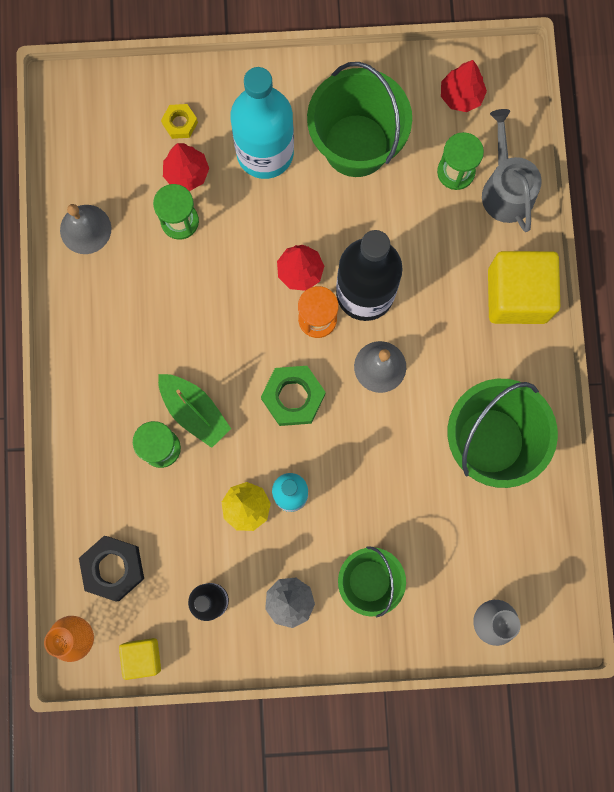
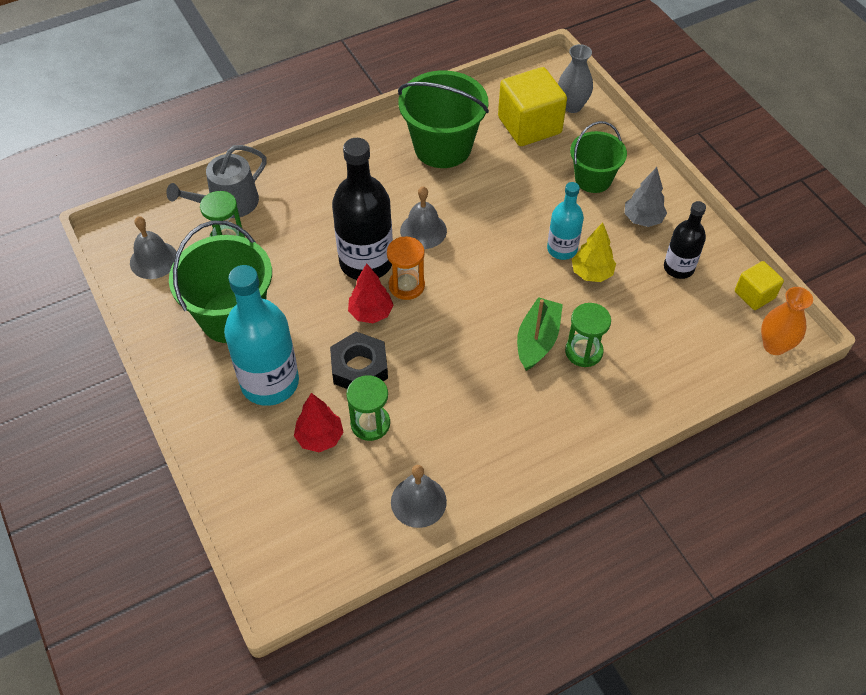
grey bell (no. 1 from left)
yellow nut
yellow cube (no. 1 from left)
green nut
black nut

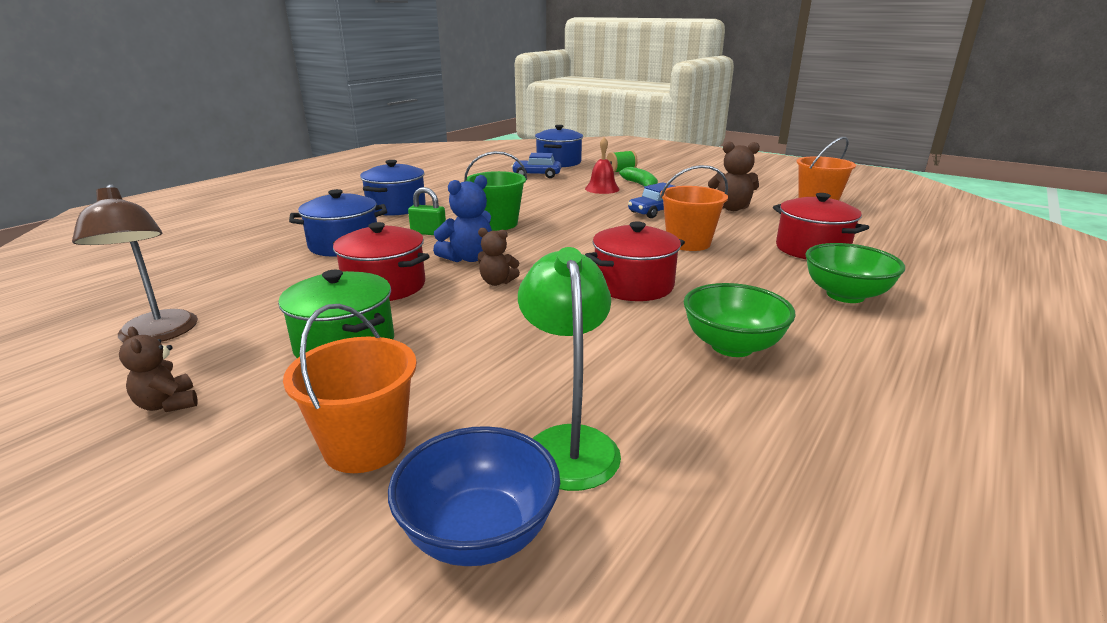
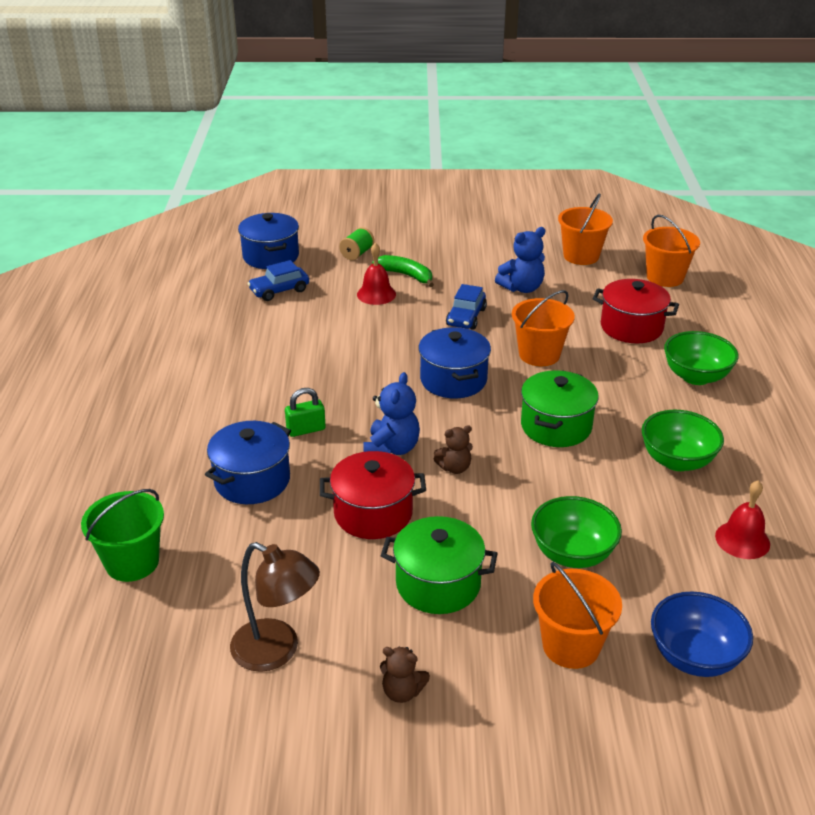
blue teddy bear (no. 2 from left)
green bucket
blue pot (no. 3 from left)
green pot (no. 2 from left)
green lamp
orange bucket (no. 4 from left)
red bell (no. 2 from left)
green bowl (no. 1 from left)

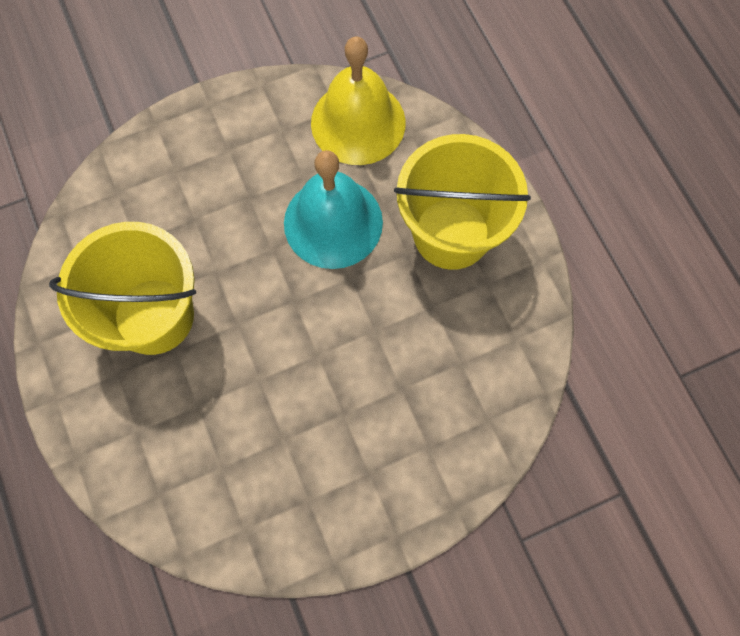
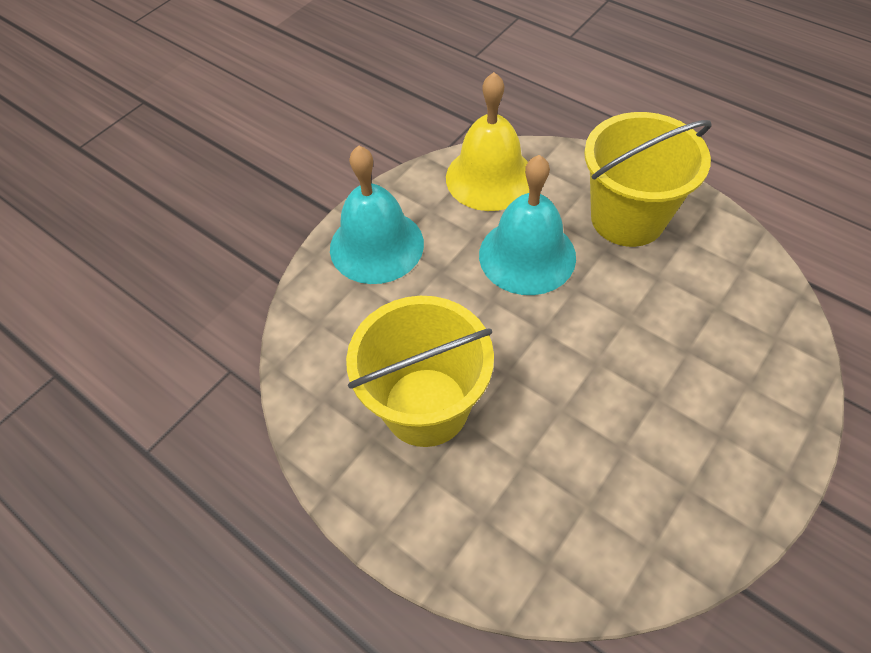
turquoise bell (no. 1 from left)

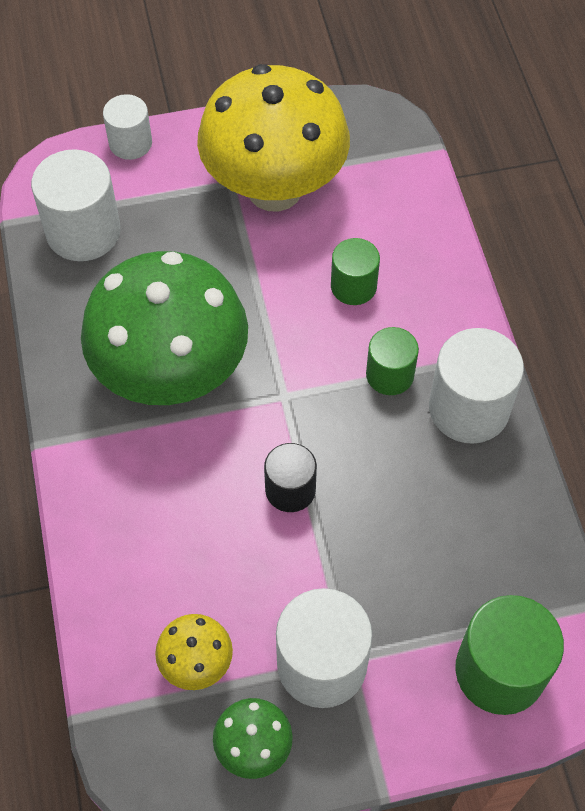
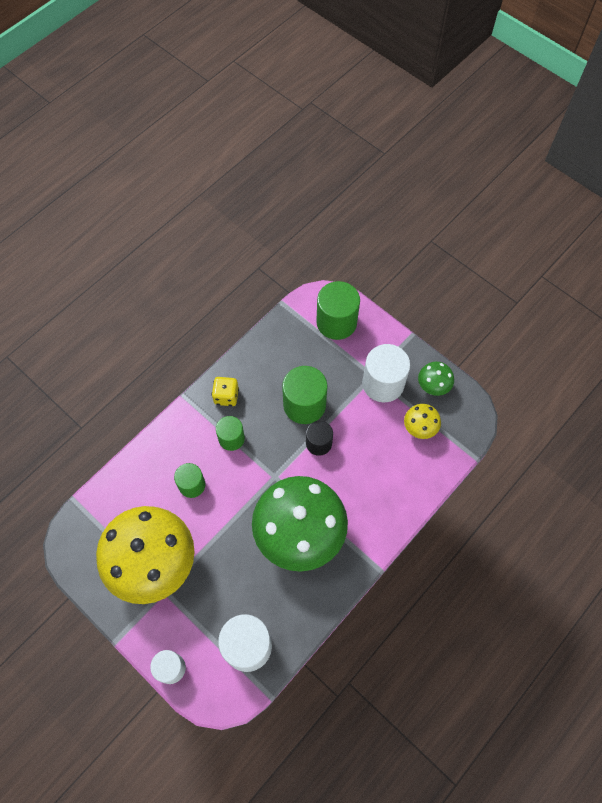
yellow dice
green cylinder (no. 3 from left)

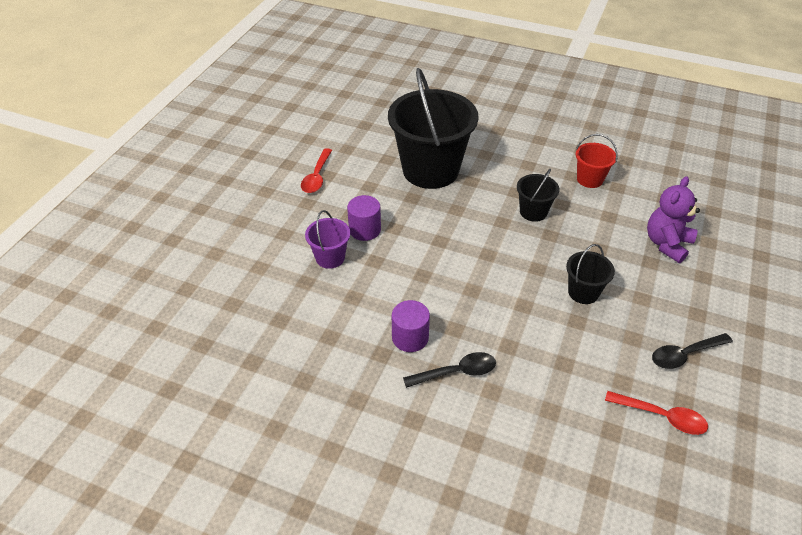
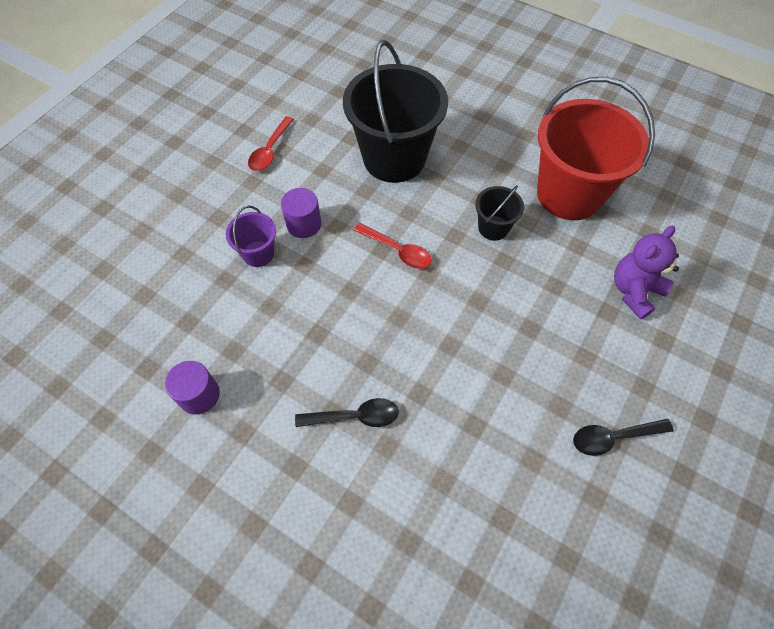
red bucket
black bucket (no. 3 from left in the first image)
purple cylinder (no. 1 from left)
red spoon (no. 2 from left)

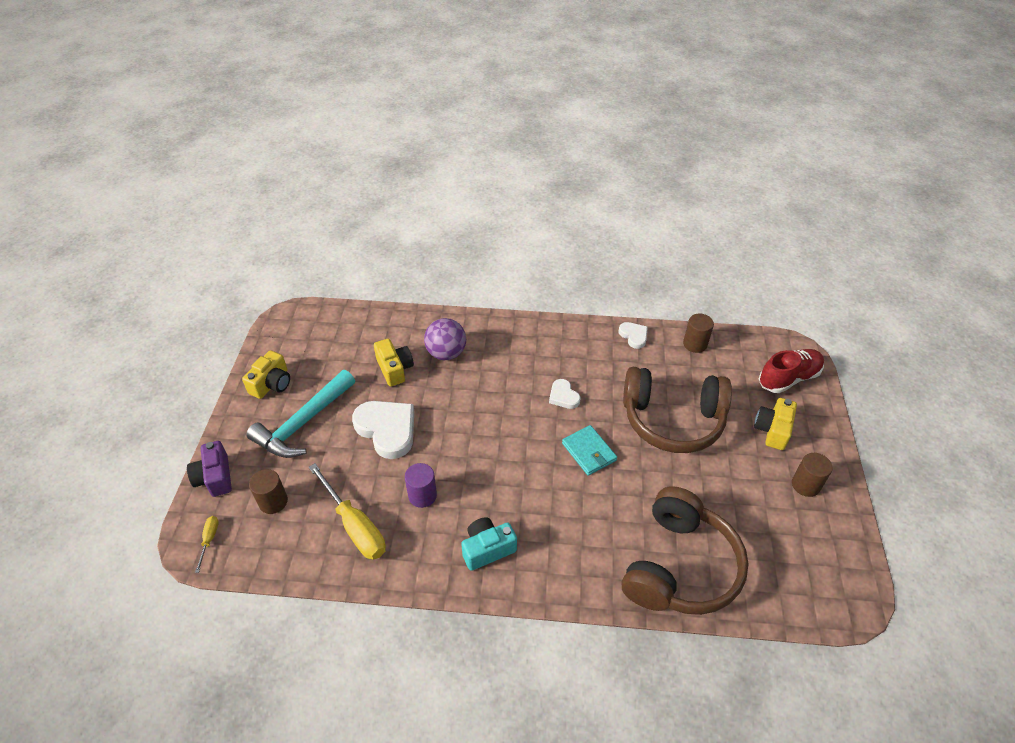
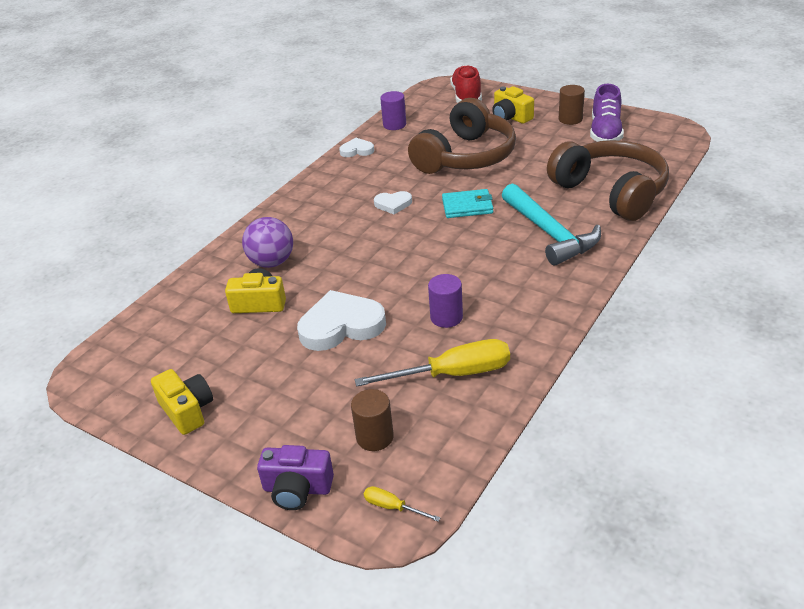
purple cylinder (no. 1 from left)
turquoise hammer
turquoise camera
purple shoe

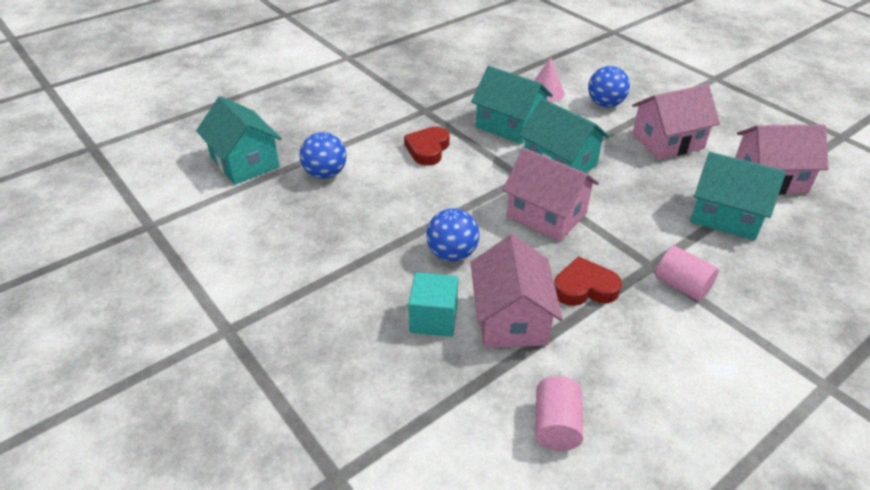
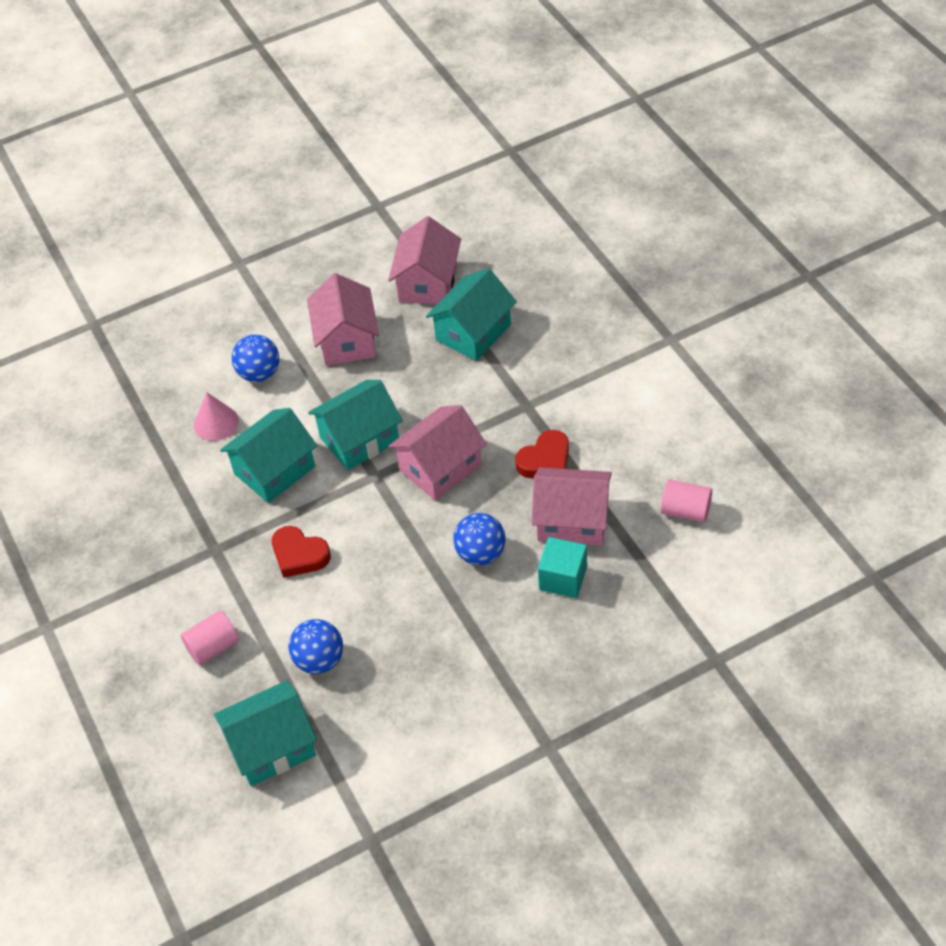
pink cylinder (no. 1 from left)
red heart (no. 2 from left)

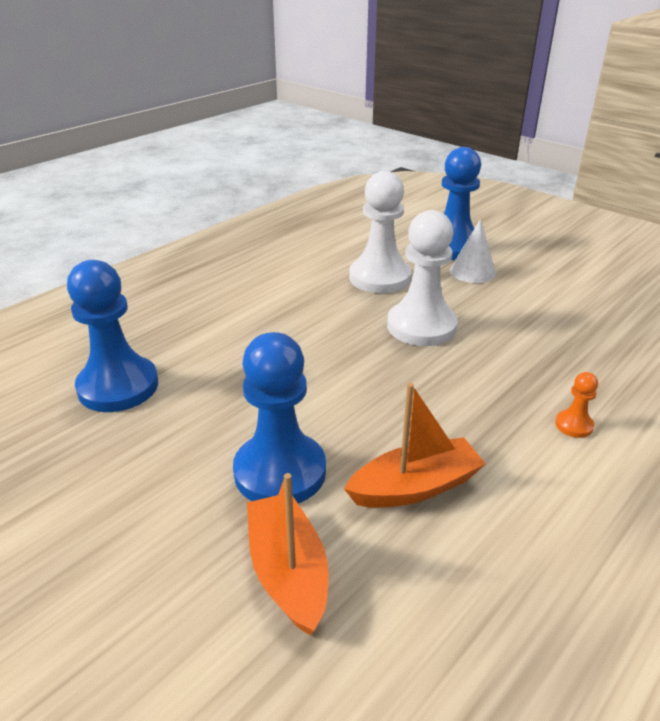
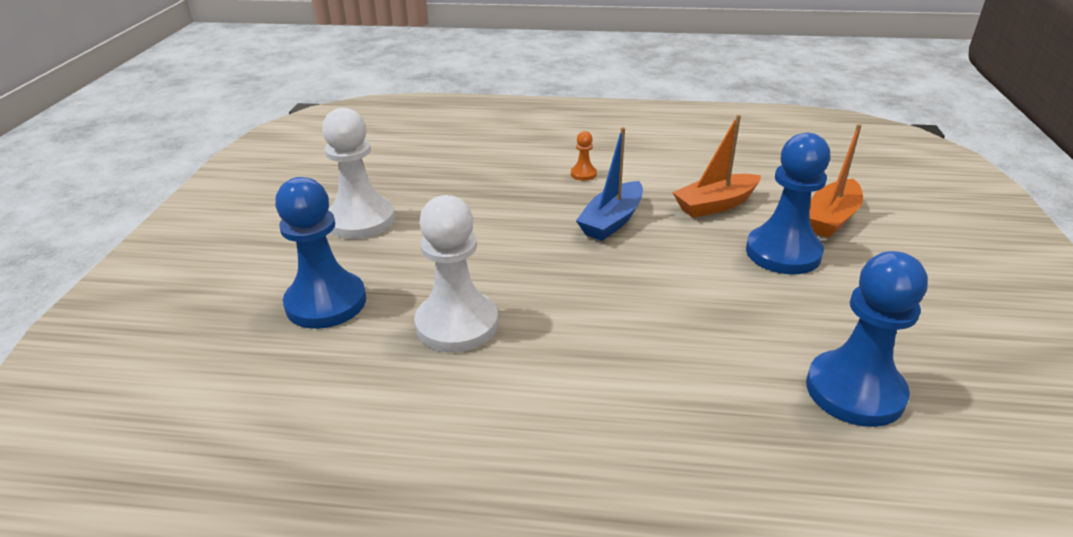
white pawn (no. 1 from left)
white cone
orange boat (no. 1 from left)
blue boat

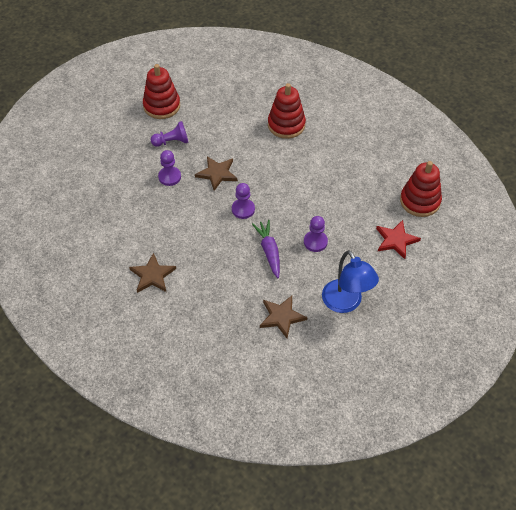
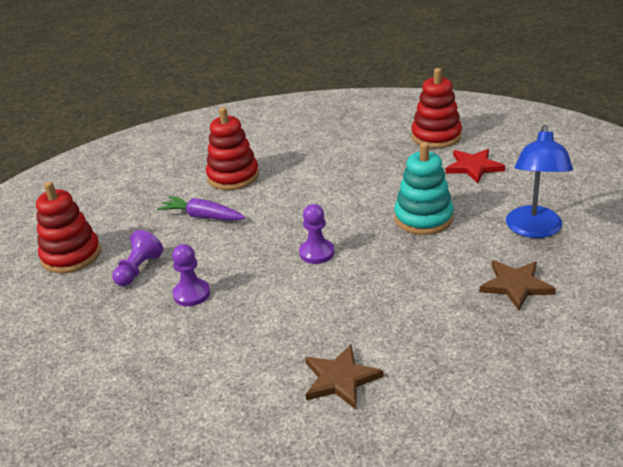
brown star (no. 2 from left in the first image)
turquoise stacking toy
purple carrot
blue lamp

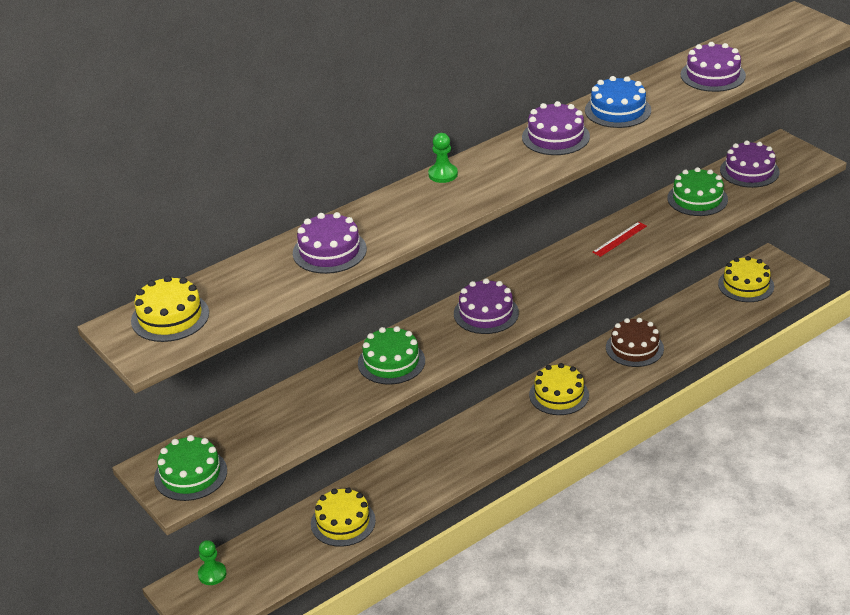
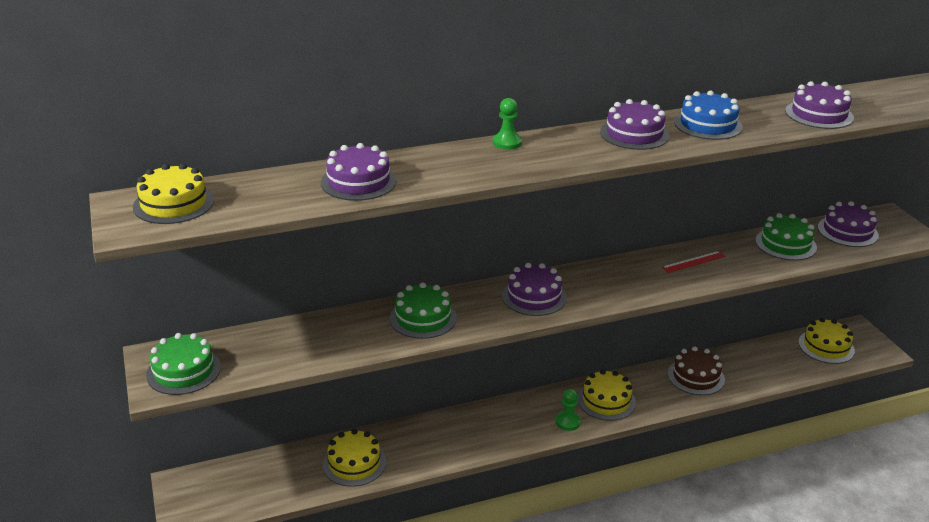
green pawn (no. 2 from left)

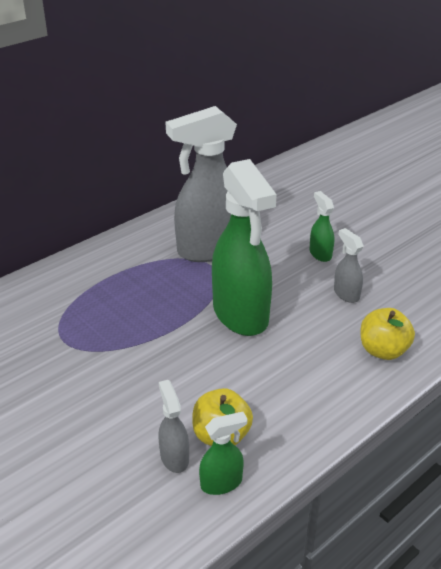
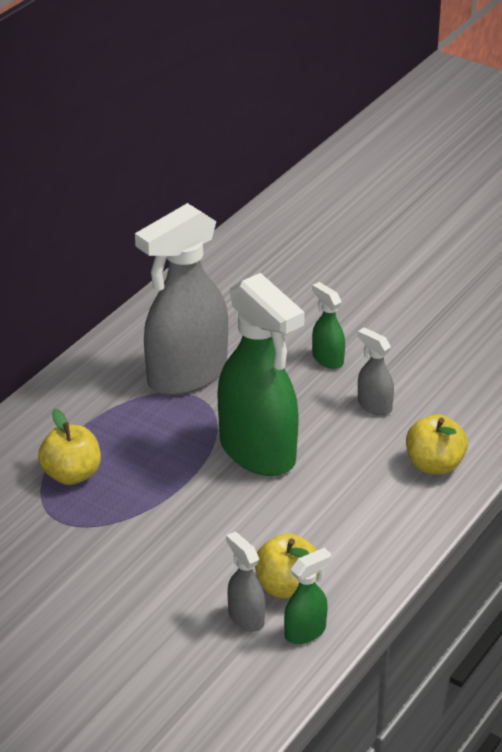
yellow apple (no. 1 from left)

